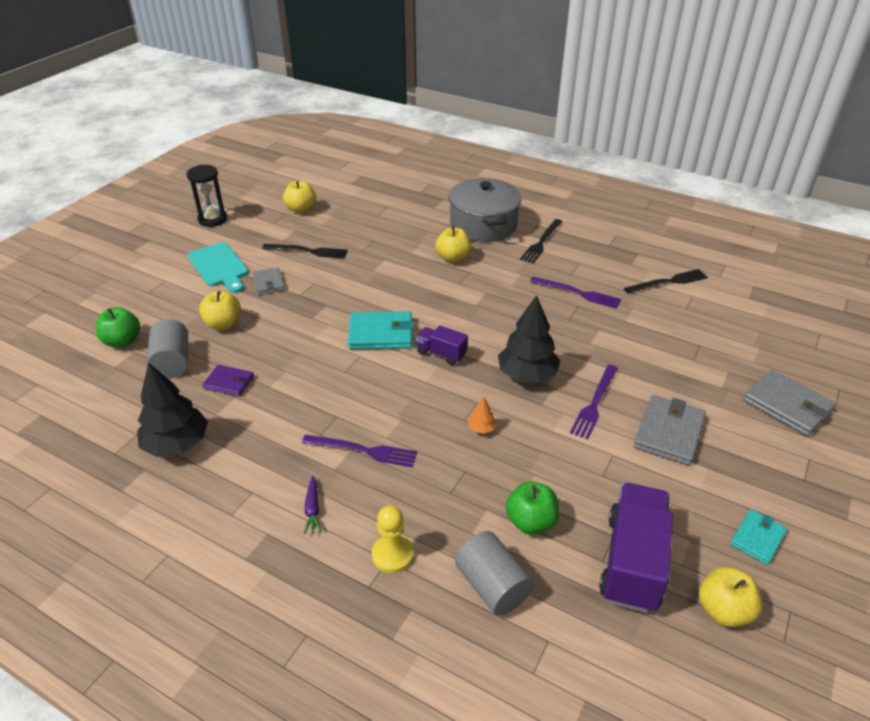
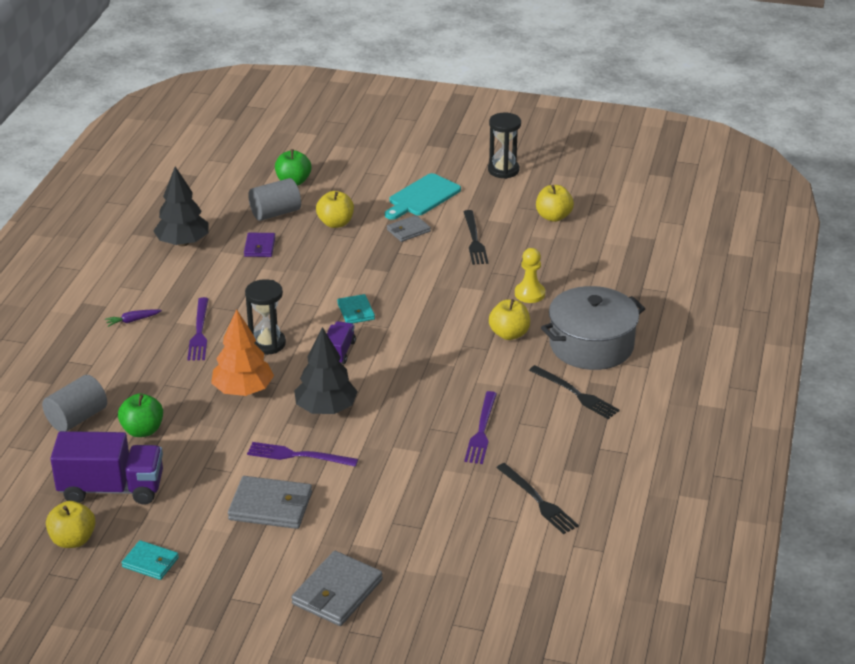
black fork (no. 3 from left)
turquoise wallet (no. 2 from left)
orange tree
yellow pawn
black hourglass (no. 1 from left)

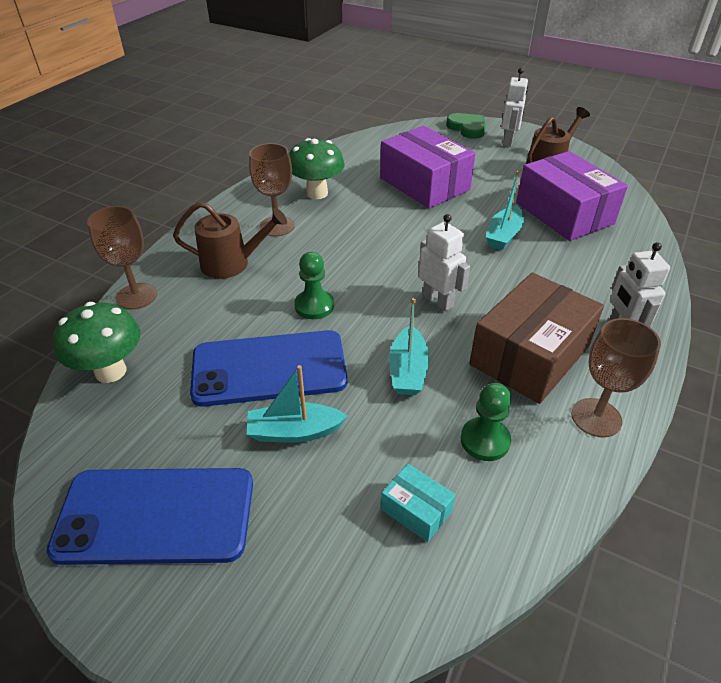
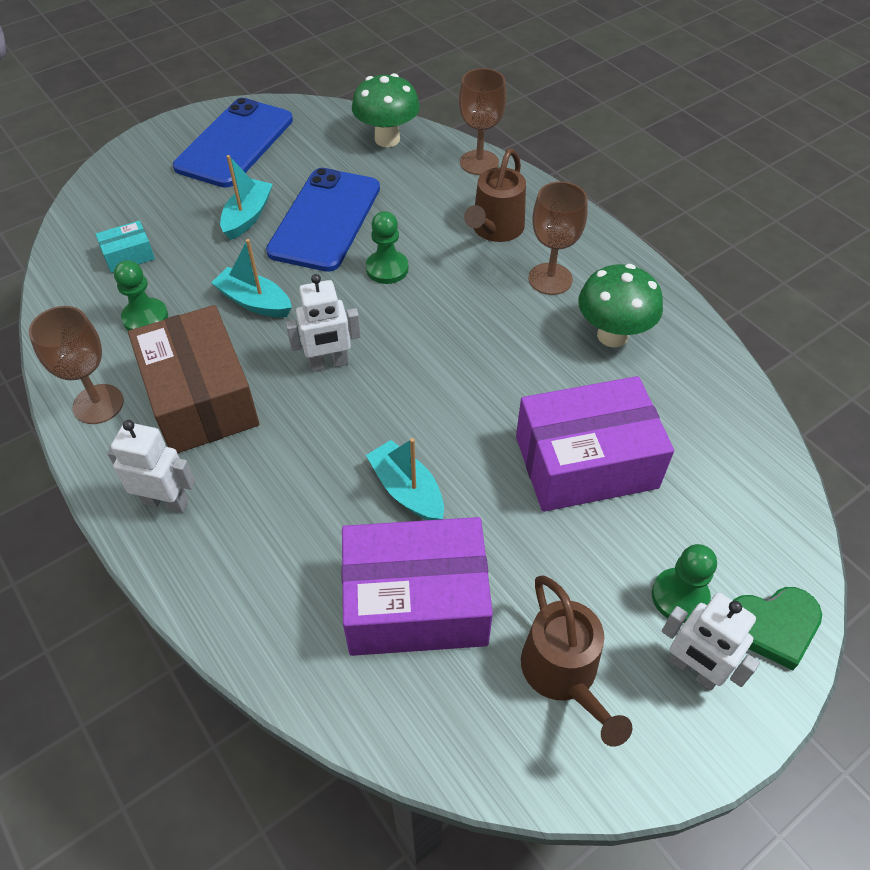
green pawn (no. 3 from left)

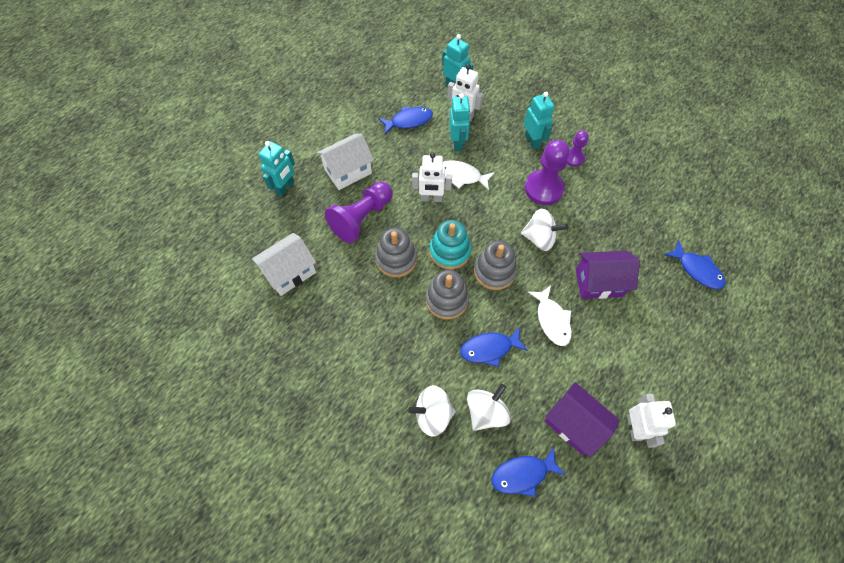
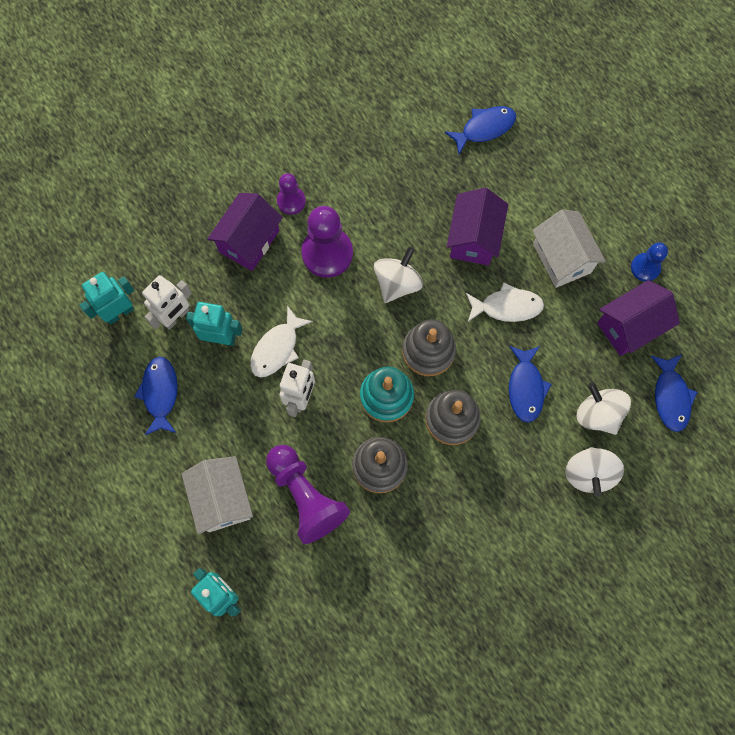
purple house (no. 1 from left)
white house (no. 2 from left)
blue pawn

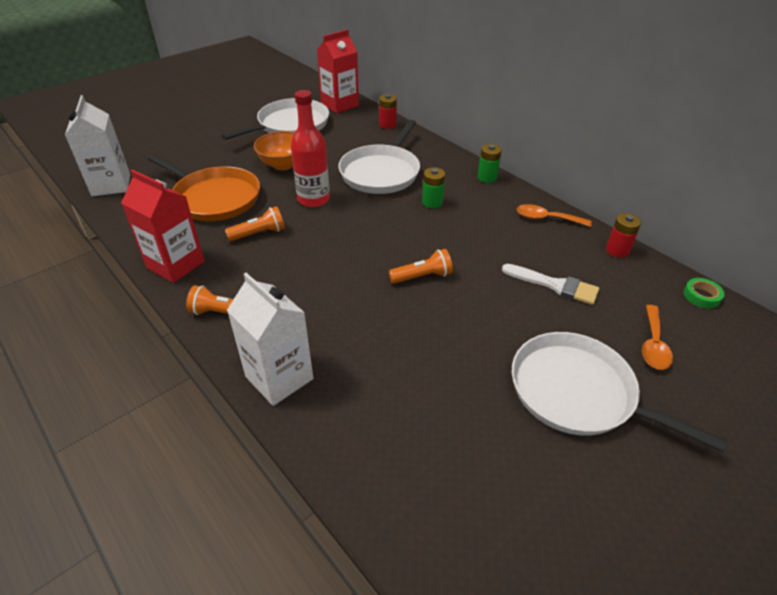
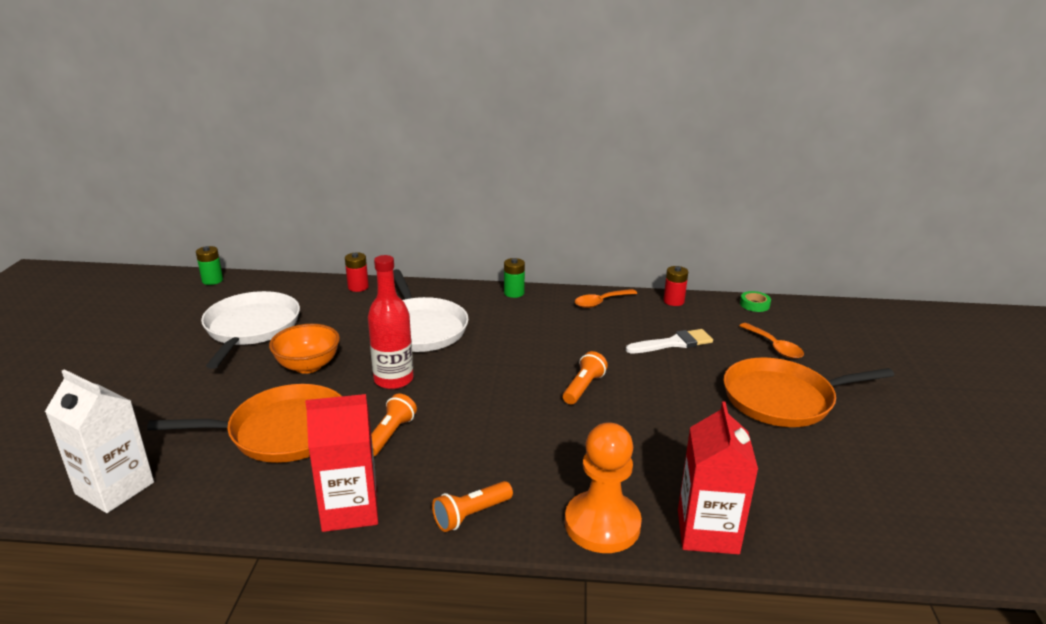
red carton (no. 2 from left)
green battery (no. 1 from left)
orange pawn
orange pan (no. 2 from left)

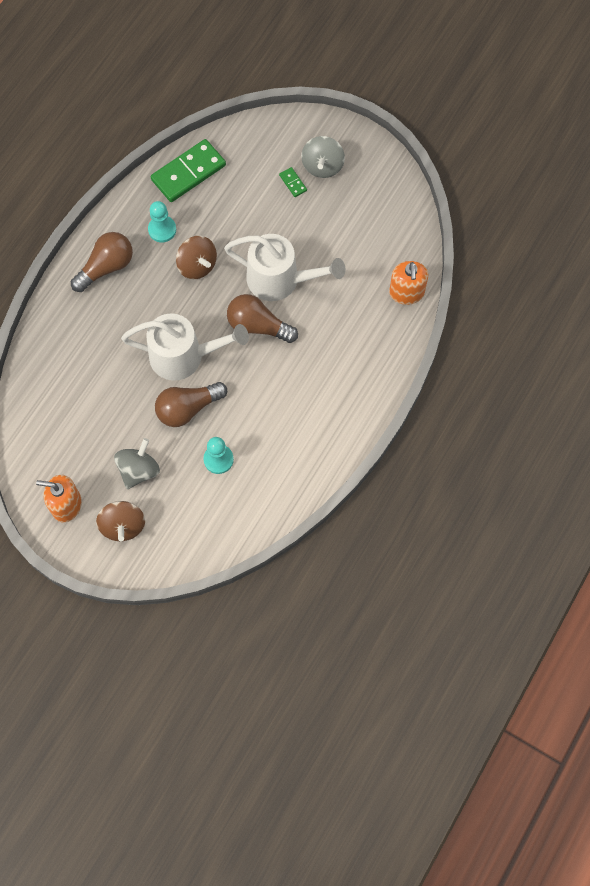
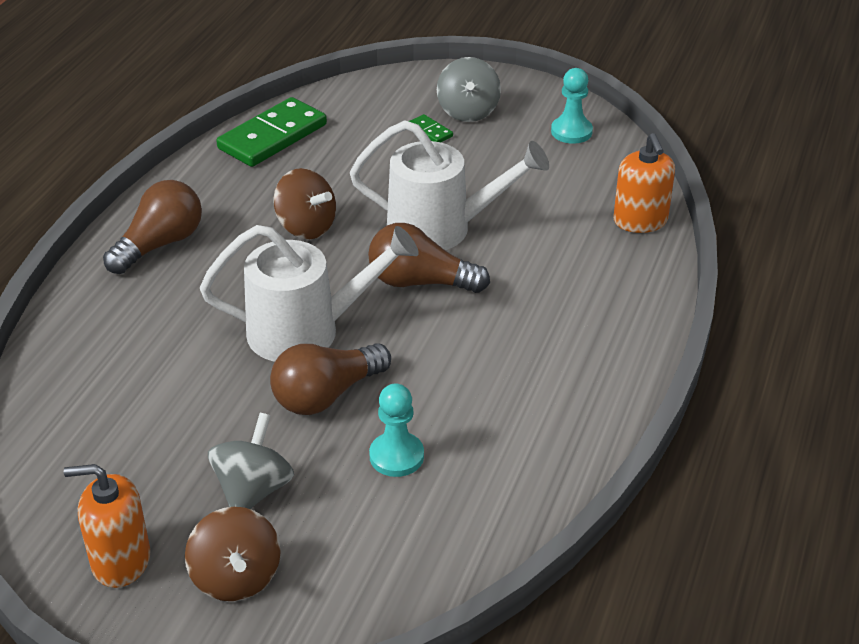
turquoise pawn (no. 2 from left)

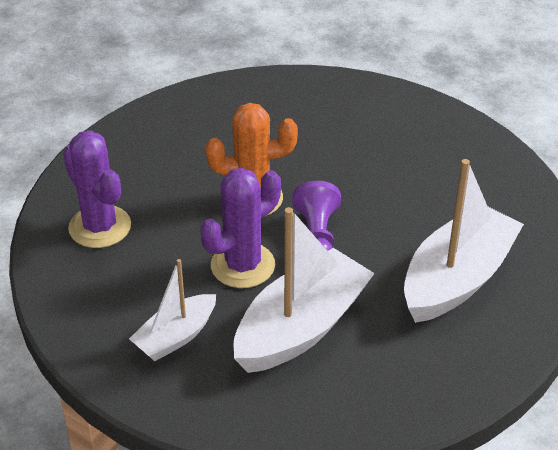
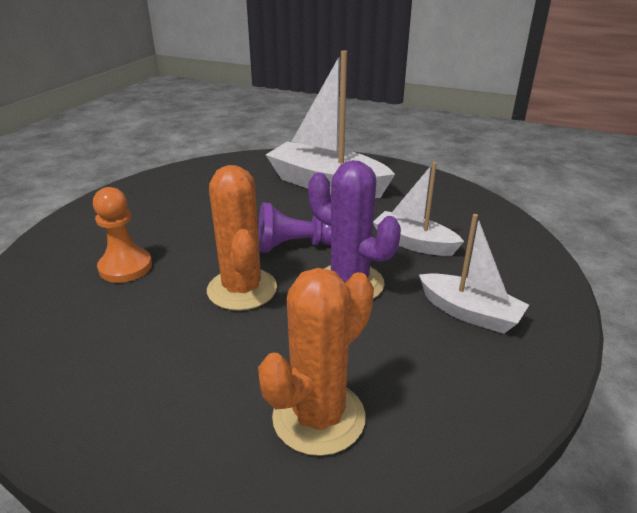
orange cactus (no. 2 from left)
white boat (no. 2 from left)
orange pawn

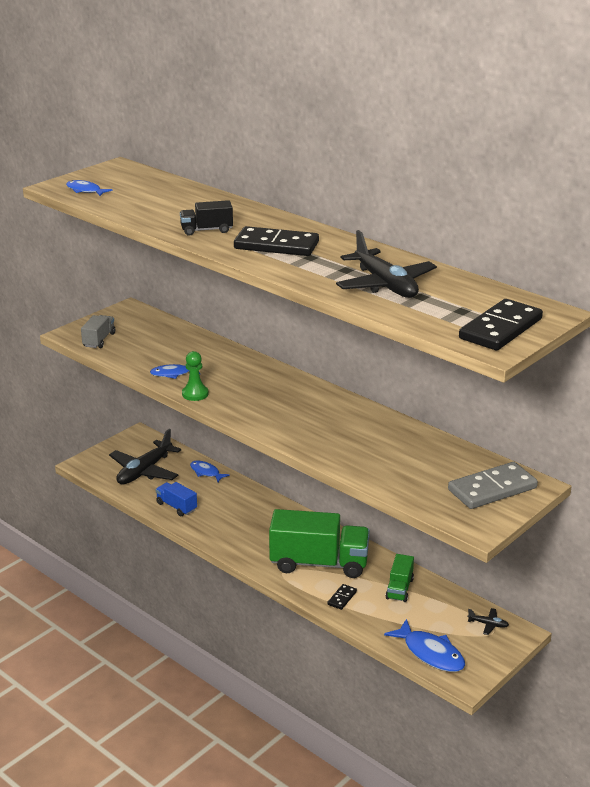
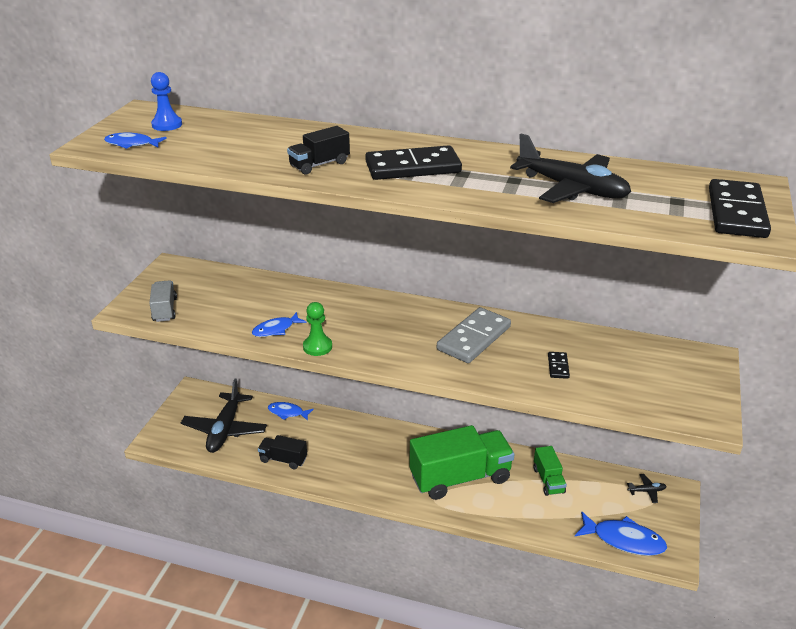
grey domino
black truck (no. 1 from left)
black domino (no. 2 from left)
blue pawn

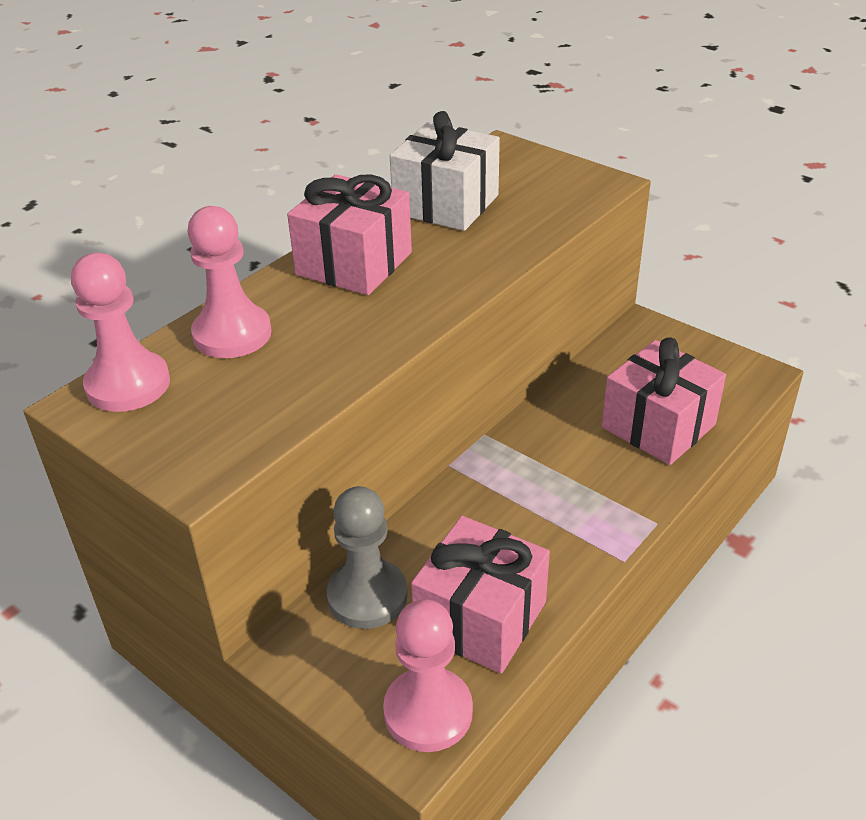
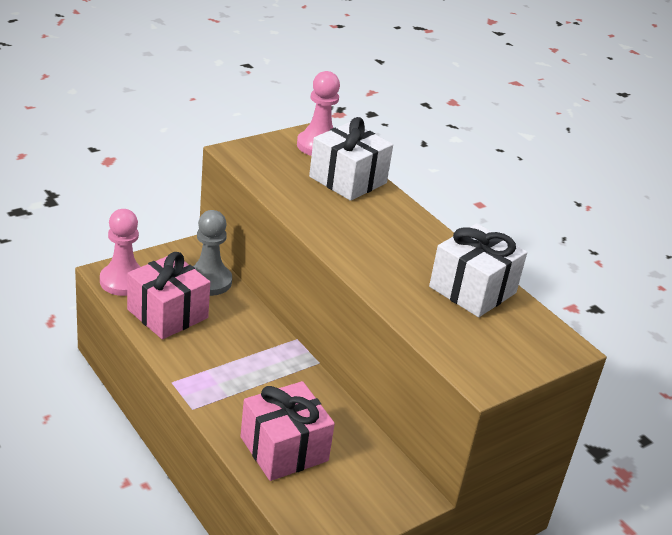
pink gift (no. 1 from left in the first image)
white gift (no. 1 from left)

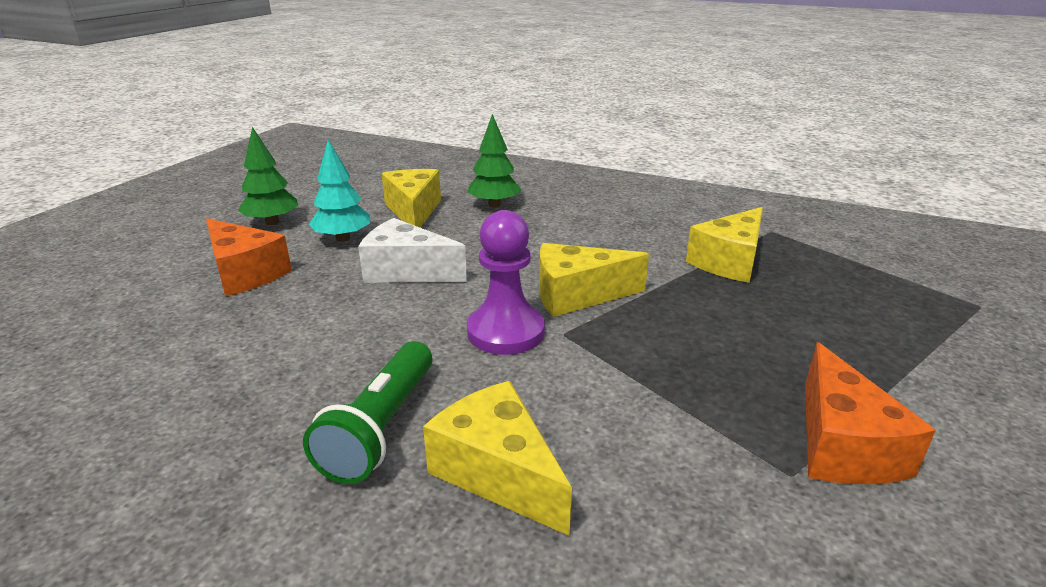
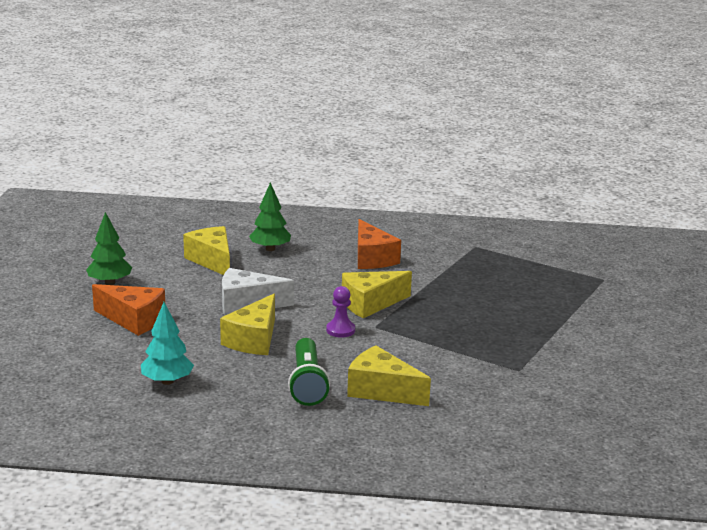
turquoise tree
yellow cheese (no. 2 from left)
purple pawn
orange cheese (no. 2 from left)

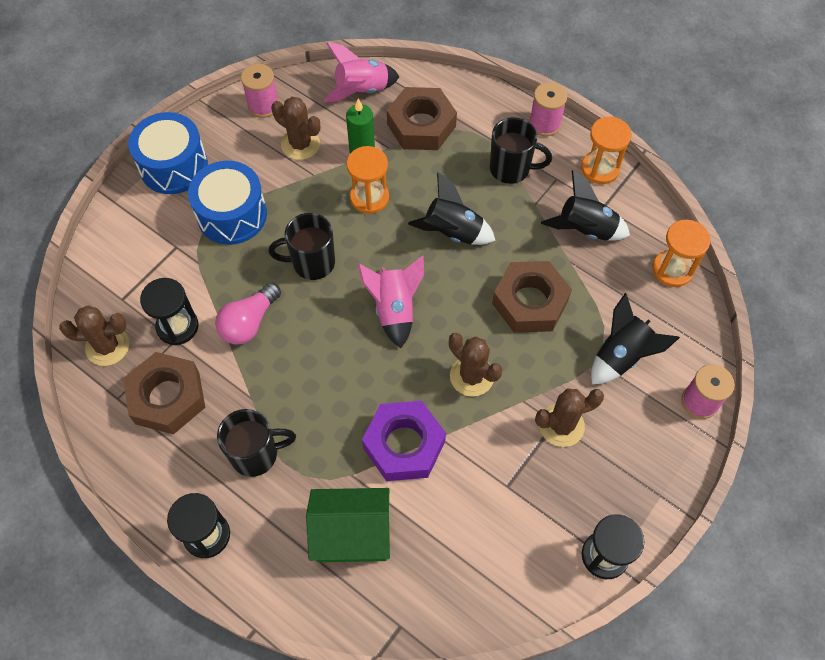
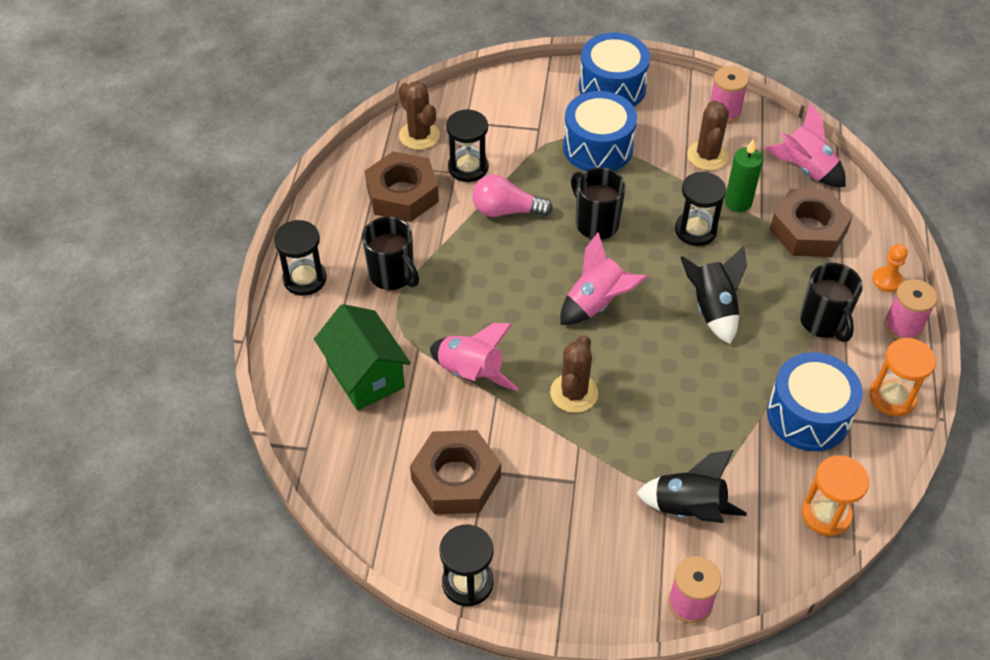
black hourglass (no. 4 from left)
blue drum (no. 3 from left)
brown nut (no. 2 from left)
brown cactus (no. 4 from left in the first image)
pink rocket (no. 1 from left)
orange pawn

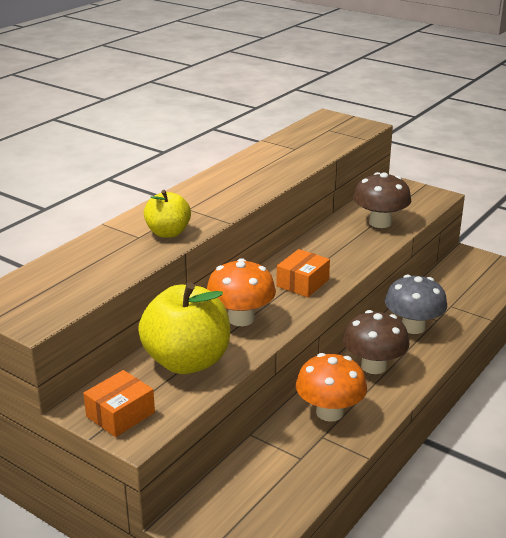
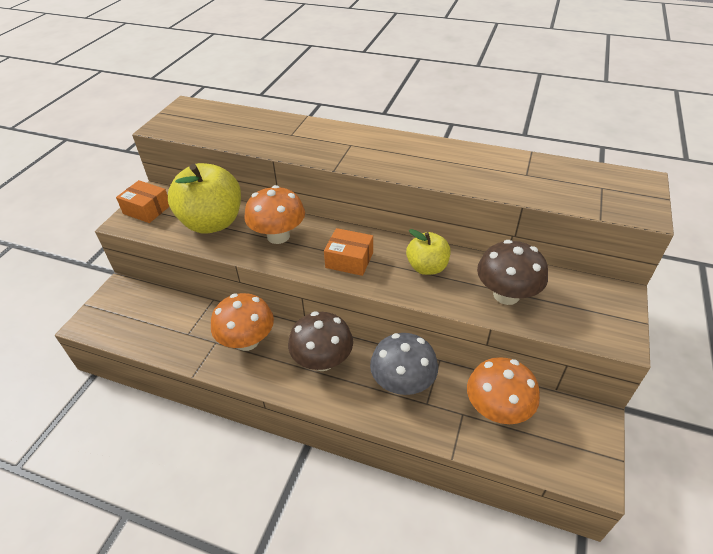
yellow apple (no. 2 from left)
orange mushroom (no. 3 from left)

